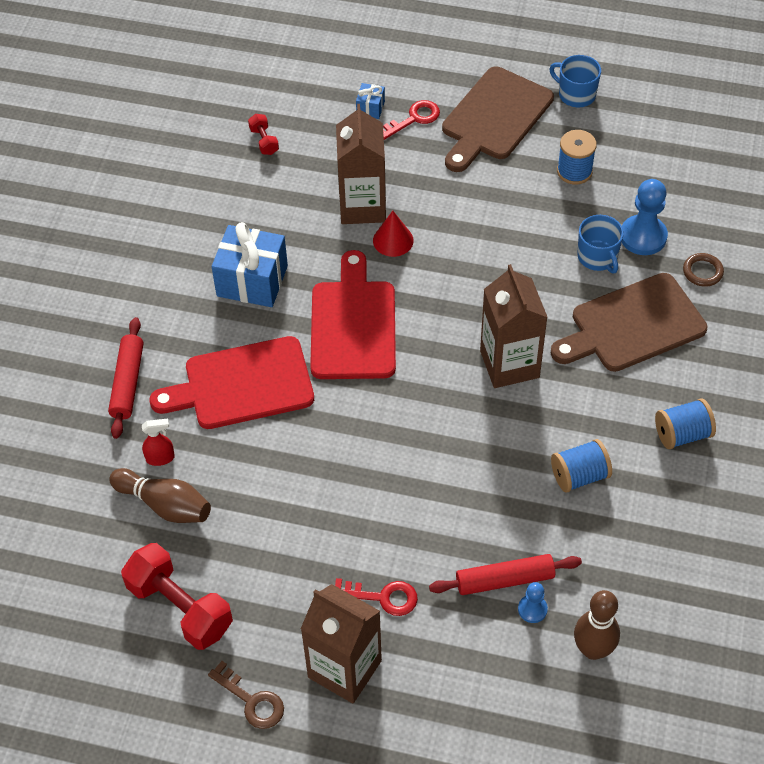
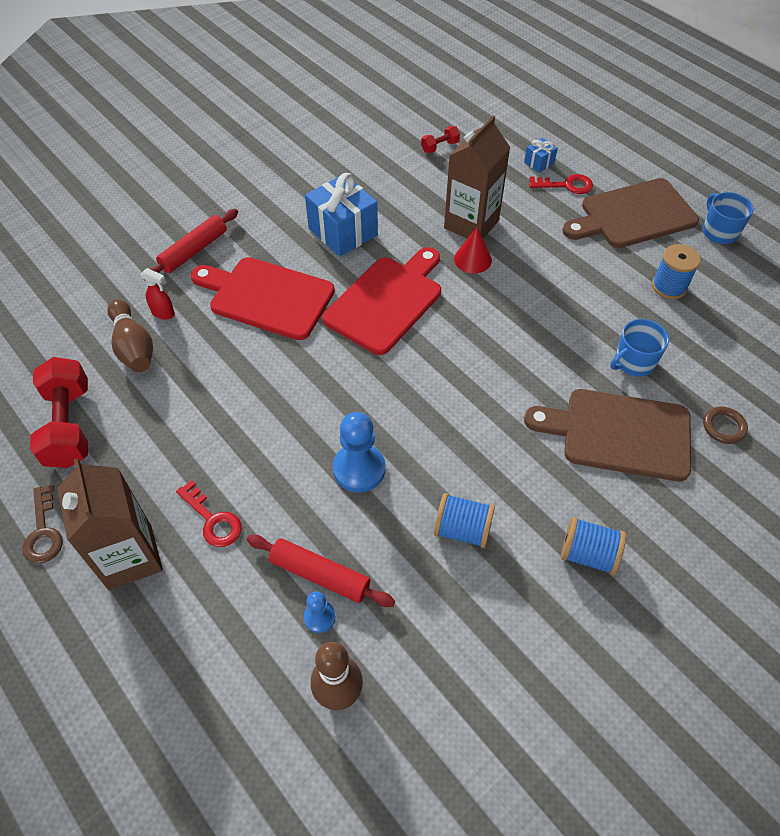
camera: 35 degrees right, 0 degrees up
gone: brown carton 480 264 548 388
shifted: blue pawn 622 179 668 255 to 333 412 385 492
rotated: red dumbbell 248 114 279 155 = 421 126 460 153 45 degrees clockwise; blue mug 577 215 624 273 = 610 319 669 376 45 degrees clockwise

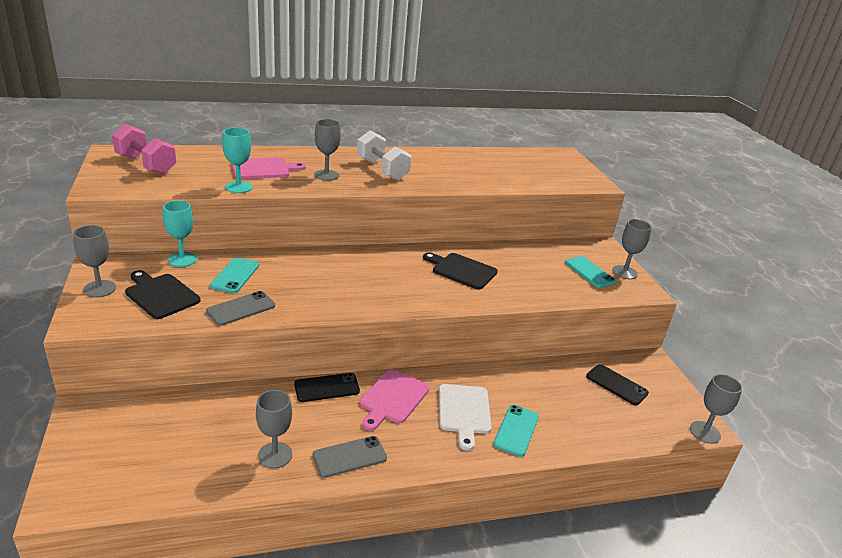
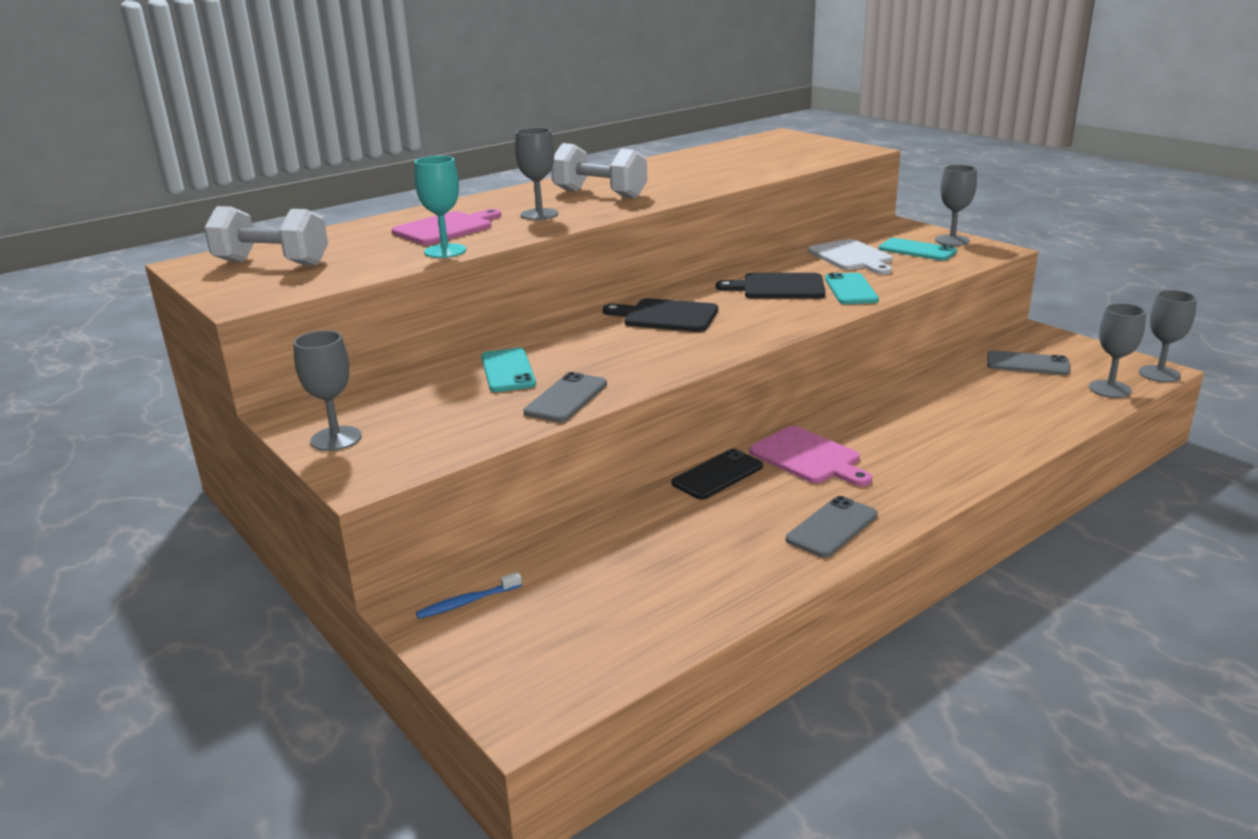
camera: 20 degrees left, 5 degrees down
gone: turquoise goblet 163 200 197 267
new: blue toothbrush 416 572 522 619
shifted: black cutting board 125 270 201 319 to 603 298 718 332; white cutting board 439 384 492 451 to 808 239 893 275; turquoise phone 493 405 539 457 to 825 273 879 304; grey goblet 256 390 292 469 to 1089 303 1146 398
repainted: pink dumbbell 112 124 176 174 to white dumbbell 204 206 328 265; black phone 586 364 649 405 to grey phone 987 350 1070 375
rotated: pink cutting board 360 369 430 431 = 749 426 872 486 45 degrees counterclockwise

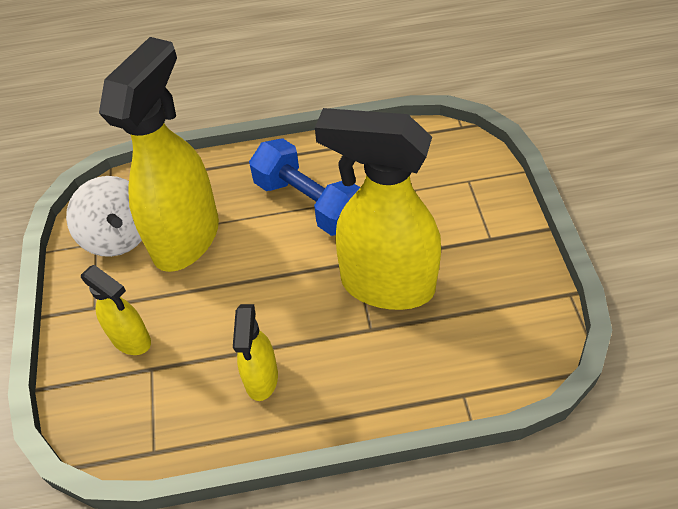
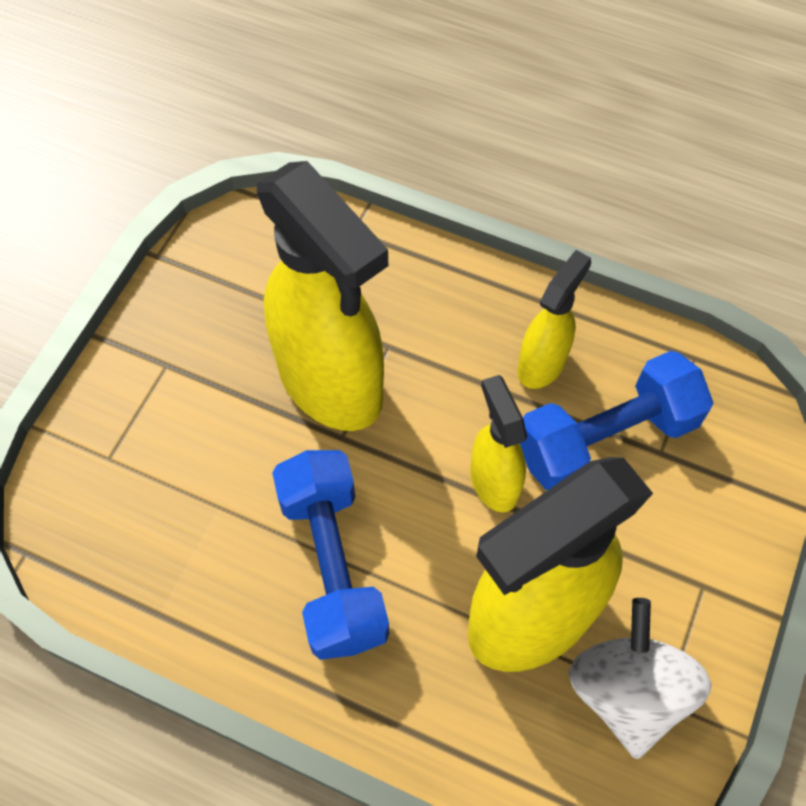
camera: 150 degrees left, 10 degrees up
new: blue dumbbell 520 351 714 491
shifted: yellow spray bottle 81 265 151 355 to 471 375 527 512

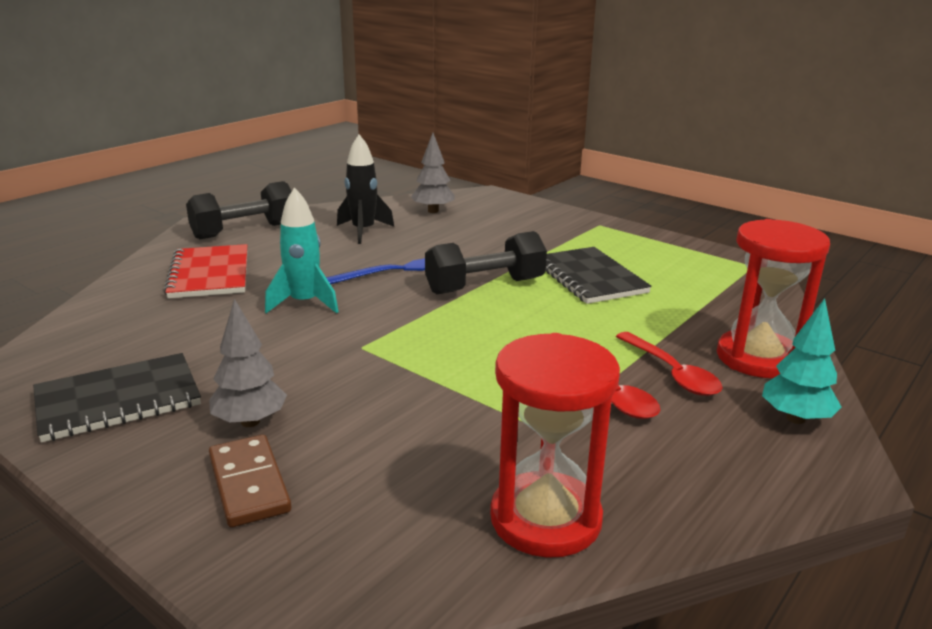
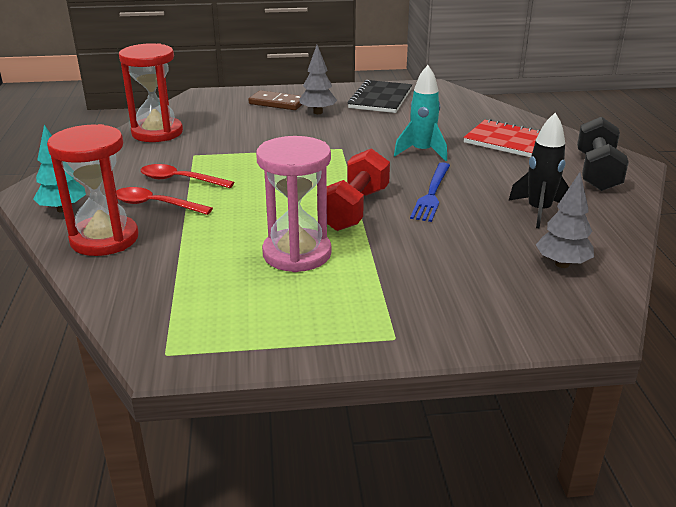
camera: 135 degrees right, 5 degrees up
swapped: black notebook 546 247 652 304 to pink hourglass 256 136 332 272
repainted: black dumbbell 425 231 547 294 to red dumbbell 317 148 390 231

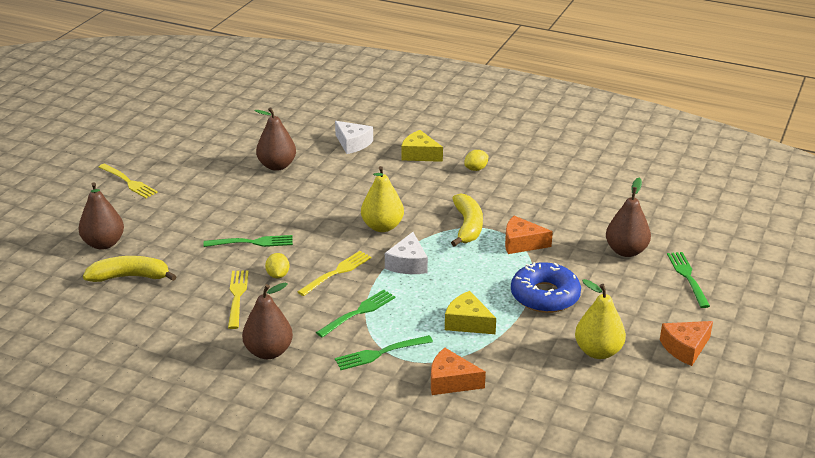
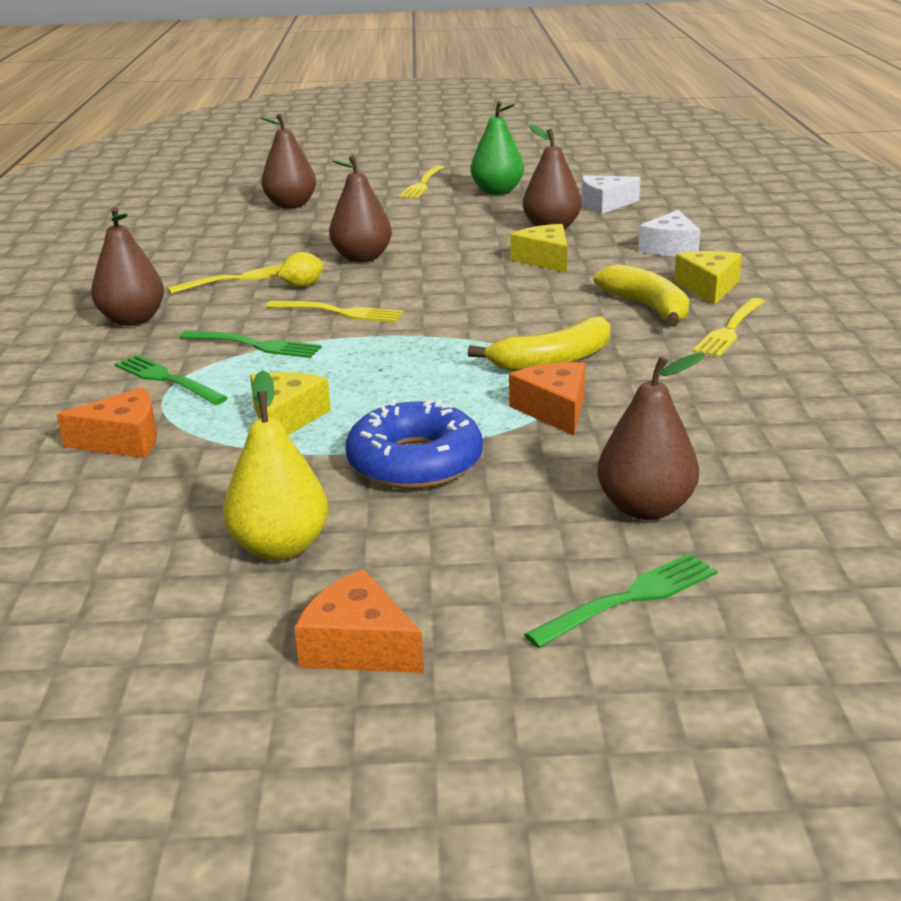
camera: 65 degrees right, 5 degrees down
gone: yellow pear 361 166 404 232
new: green pear 470 101 524 195; yellow cheese 510 224 567 273
shifted: white cheese 385 232 428 274 to 582 175 641 214; yellow banana 83 256 177 282 to 594 264 689 327
swapped: green fork 204 235 293 247 to brown pear 329 155 392 263; yellow lemon 464 150 488 171 to yellow fork 693 298 765 357
rotated: orange cheese 431 348 486 395 = 56 387 157 458 90 degrees clockwise

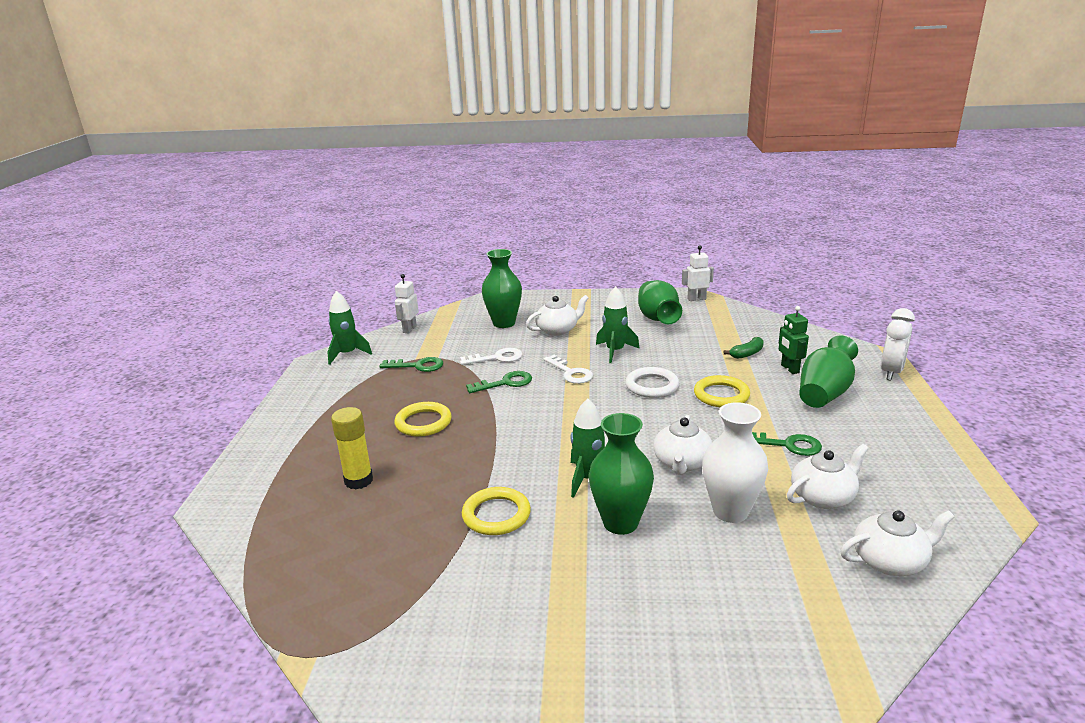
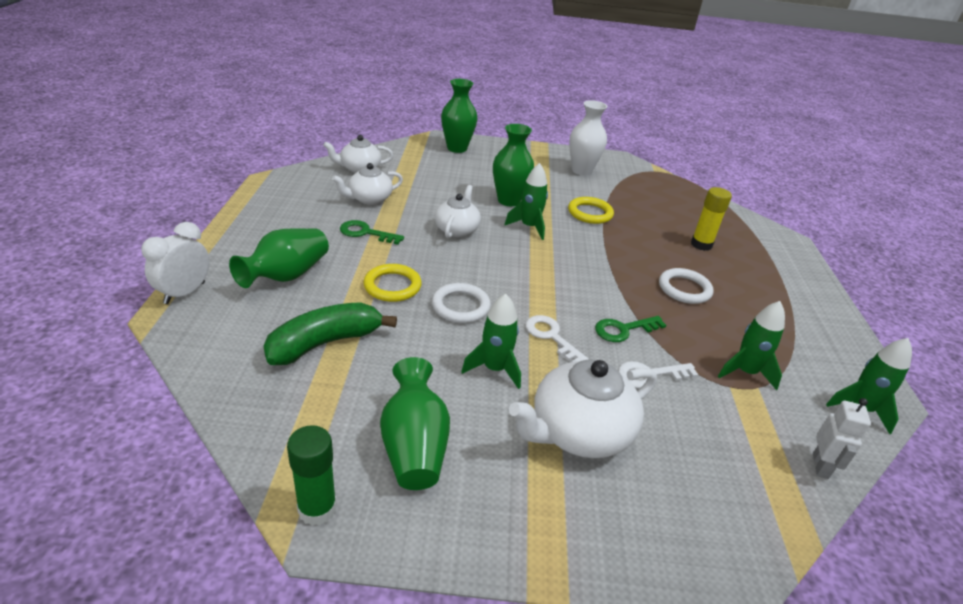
camera: 175 degrees right, 10 degrees up
gone: green robot 779 306 809 374
shifted: green vase 482 249 522 328 to 441 79 477 153; white vase 703 402 768 523 to 569 100 607 176
swapped: white robot 682 246 714 301 to green glue stick 287 425 337 526; green key 379 357 443 372 to green rocket 718 301 785 390
repainted: yellow ring 394 402 452 437 to white ring 659 268 714 304
scaled: green banana 724 337 764 359 = 264 302 397 365 x2.06; white teapot 526 295 589 336 = 509 359 657 458 x1.58

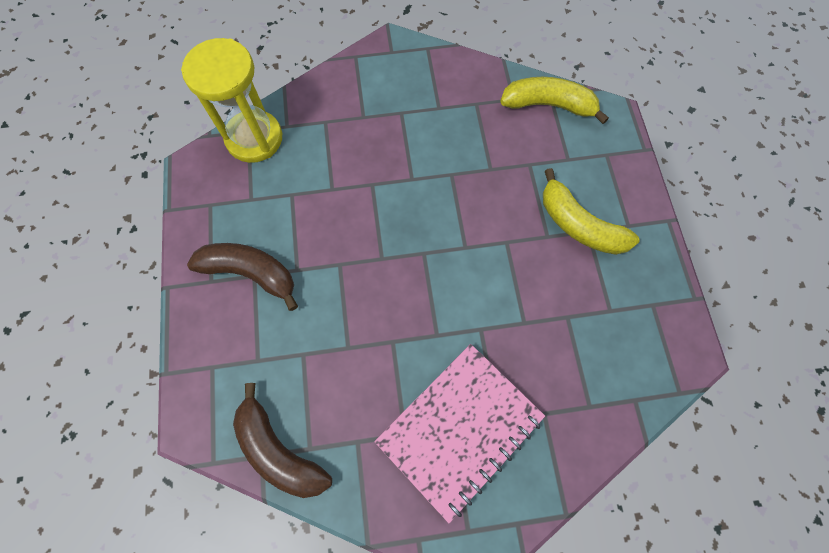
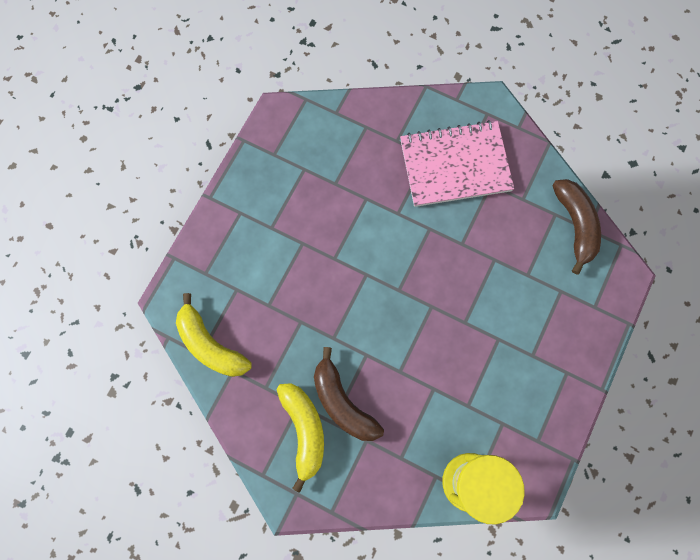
camera: 145 degrees left, 5 degrees up
shifted: yellow banana 543 168 640 255 to 277 383 324 493; brown banana 187 243 298 311 to 314 347 384 441

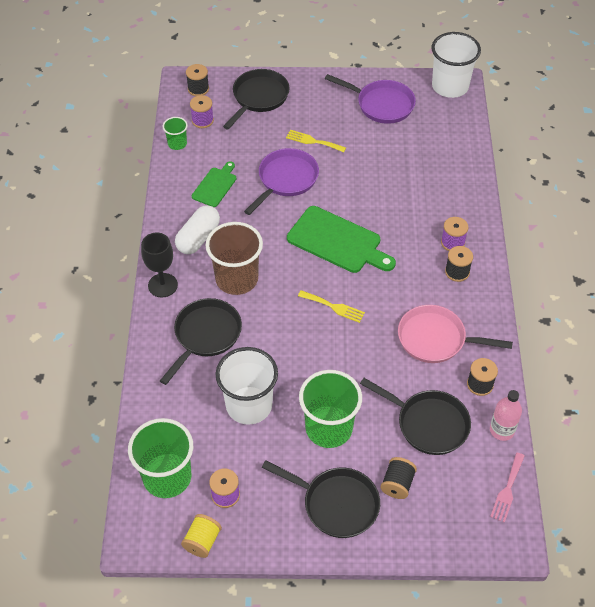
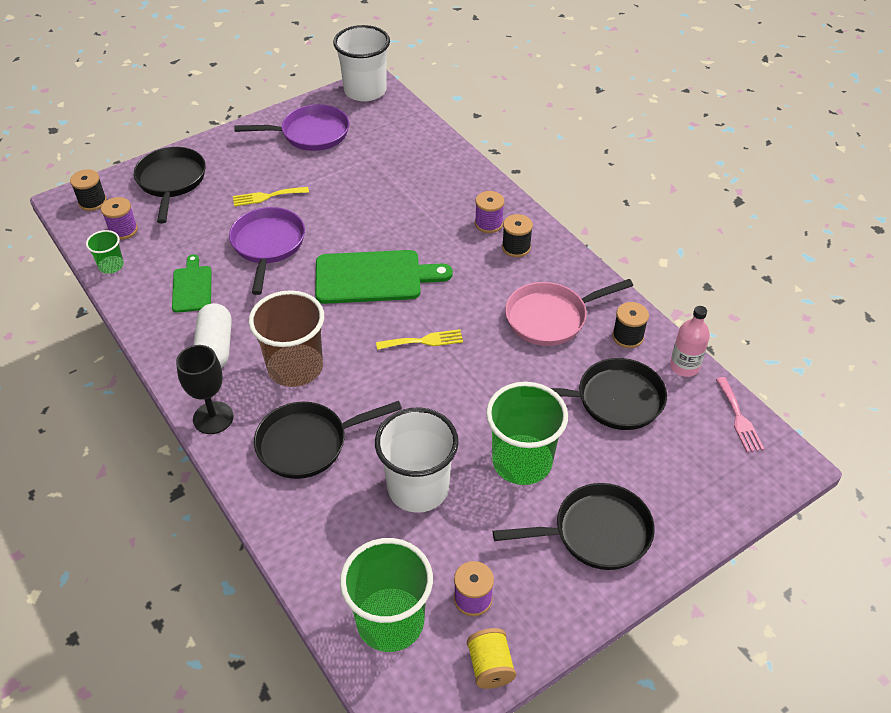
camera: 35 degrees left, 5 degrees down
gone: black spool 381 457 417 499
rotated: black pan 160 298 242 385 = 254 401 402 479 105 degrees counterclockwise

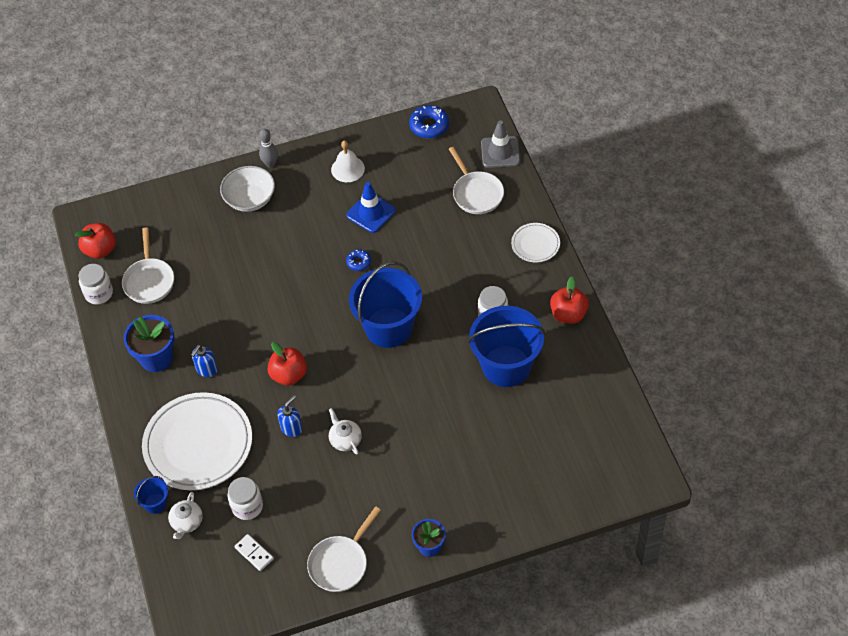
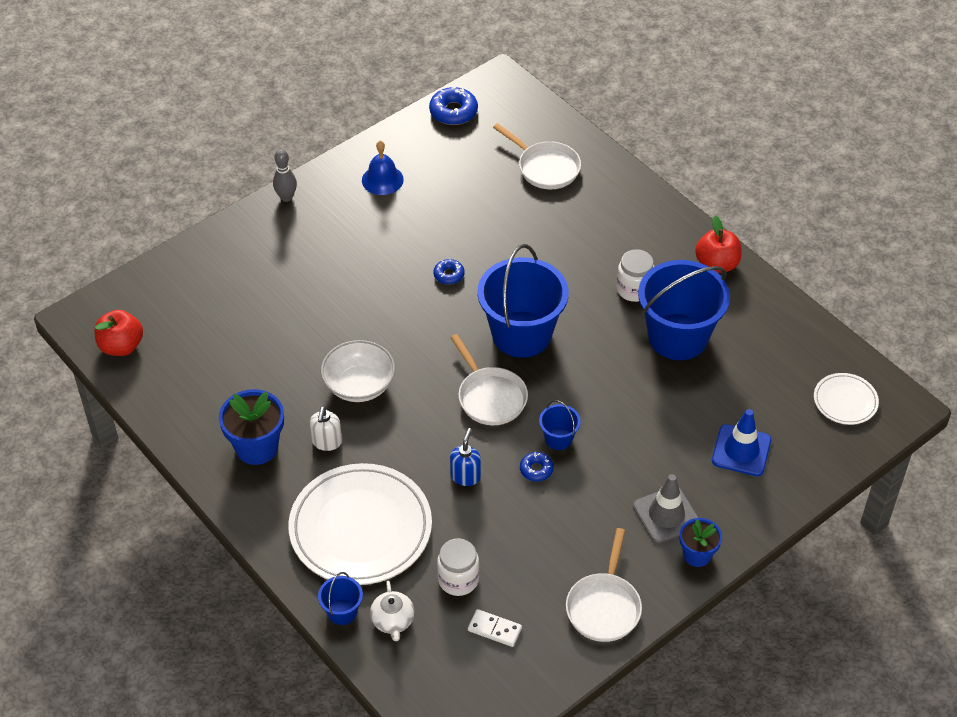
camera: 25 degrees left, 5 degrees down
gone: white jar 79 264 113 304; red apple 268 342 307 386
new: blue bucket 539 400 581 450
shifted: white bowl 220 166 275 212 to 321 340 395 402; white pan 122 227 174 304 to 450 334 528 425; grey traffic cone 481 120 520 168 to 633 474 699 543; blue traffic cone 347 182 396 233 to 712 409 771 476; white plate 511 223 560 262 to 814 373 879 425
swapped: white teapot 329 408 362 455 to blue donut 520 452 554 482
repainted: blue soap dispenser 191 345 218 377 to white soap dispenser 310 406 342 451; white bell 331 141 365 182 to blue bell 362 141 404 195

